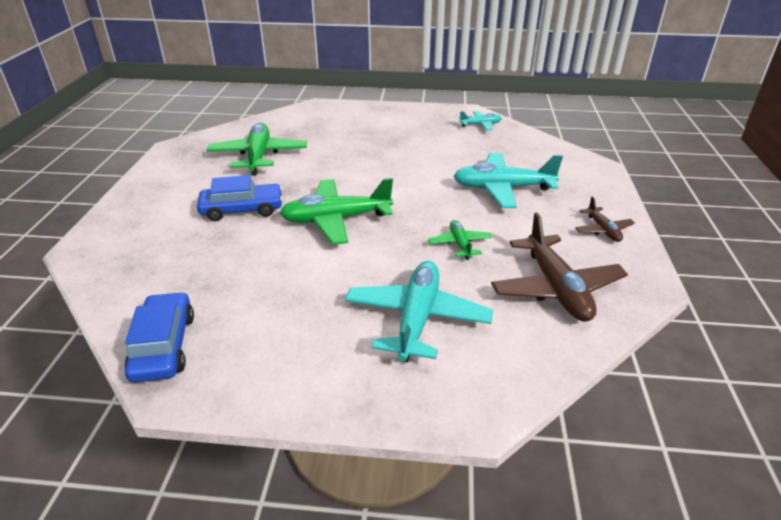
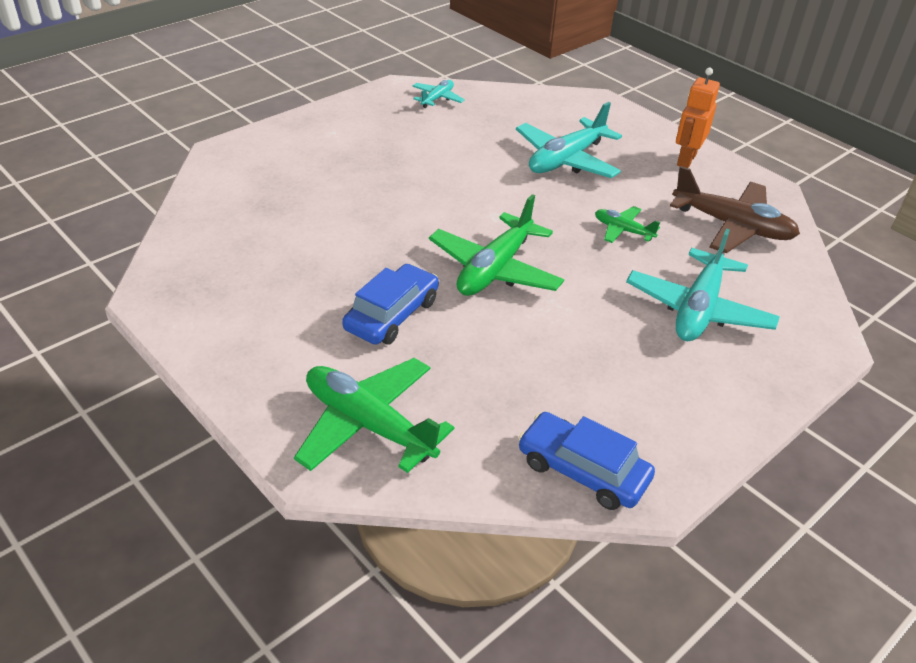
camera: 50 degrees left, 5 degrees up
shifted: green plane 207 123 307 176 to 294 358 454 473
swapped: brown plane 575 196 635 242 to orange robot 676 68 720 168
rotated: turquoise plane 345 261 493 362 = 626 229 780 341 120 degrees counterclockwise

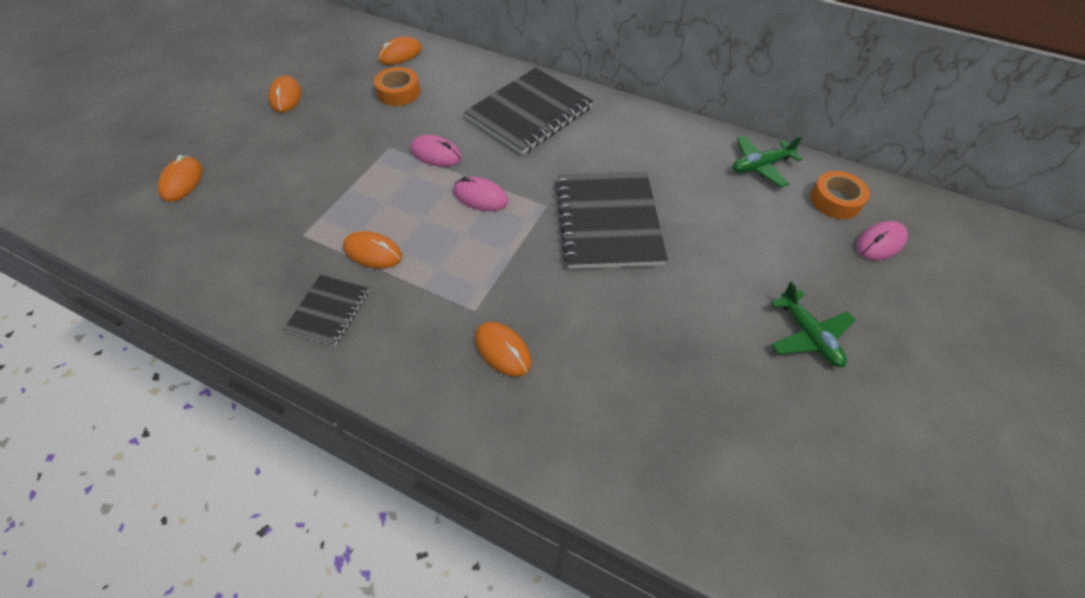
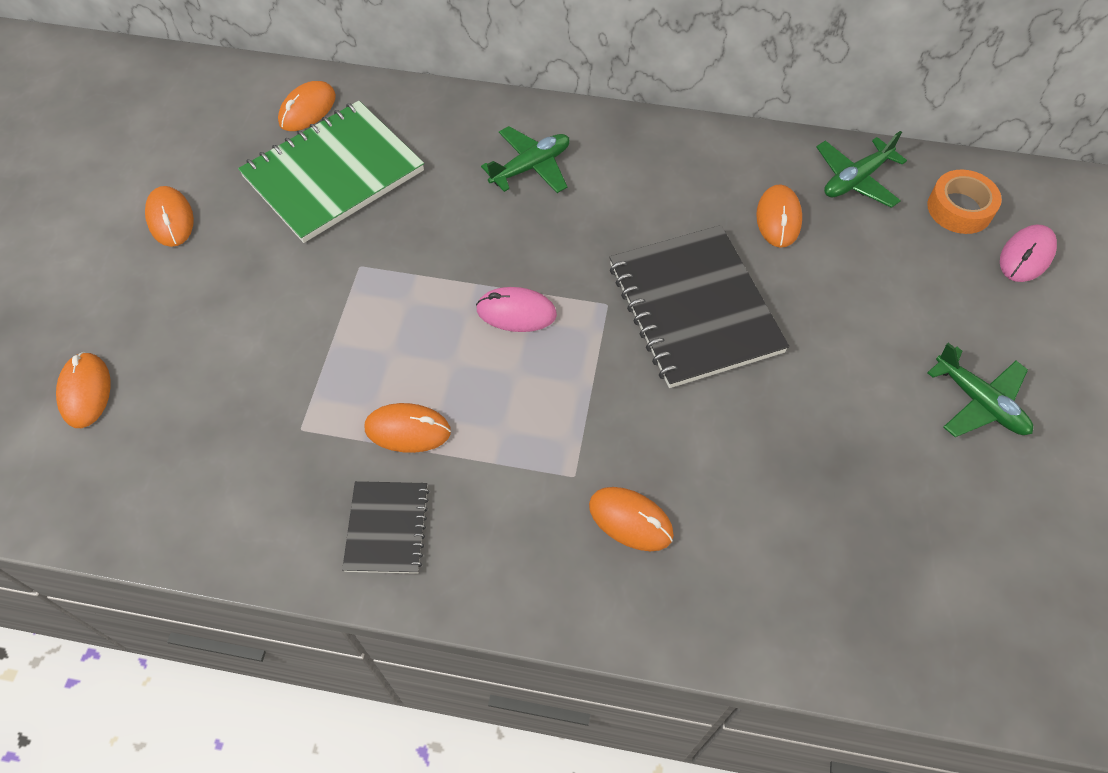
camera: 15 degrees left, 5 degrees up
gone: pink mouse 411 135 462 167
new: orange mouse 756 184 802 248
swapped: orange tape 374 67 420 106 to green notebook 238 101 424 243; black notebook 464 68 593 155 to green plane 481 126 570 193

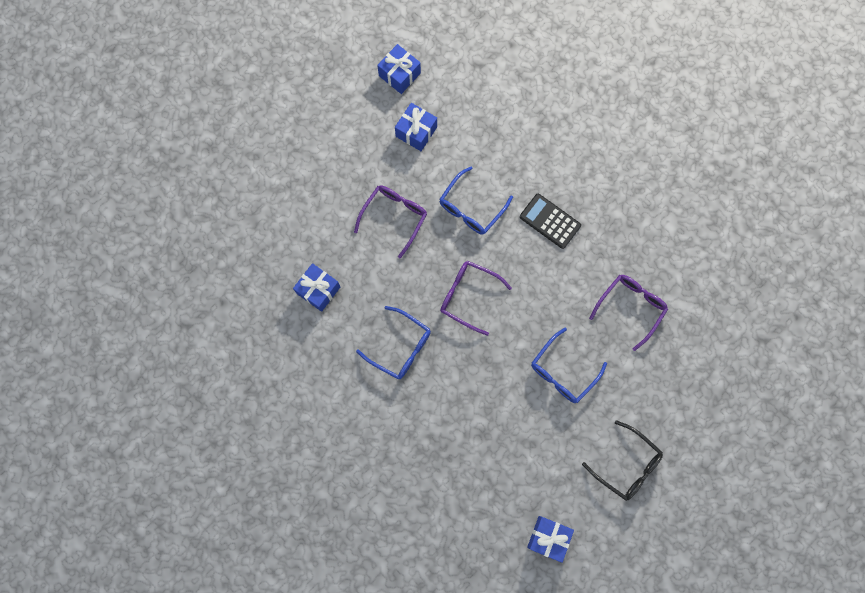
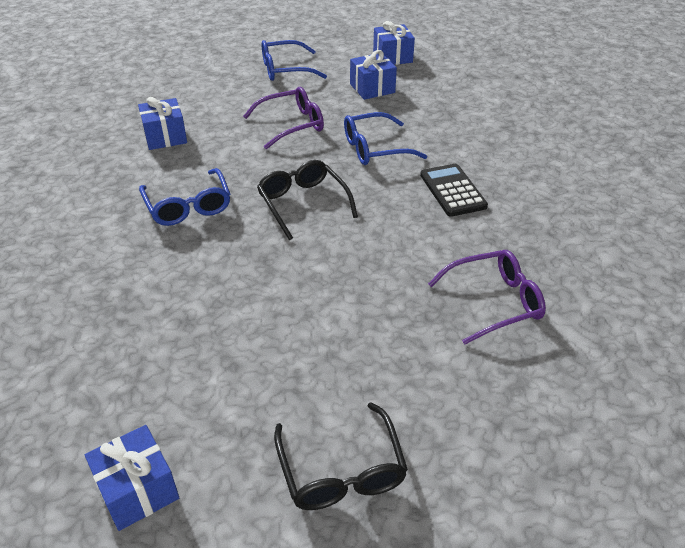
camera: 35 degrees right, 35 degrees down
shifted: blue glasses 531 328 607 403 to 262 40 327 81
repainted: purple glasses 440 261 512 336 to black glasses 257 160 358 240

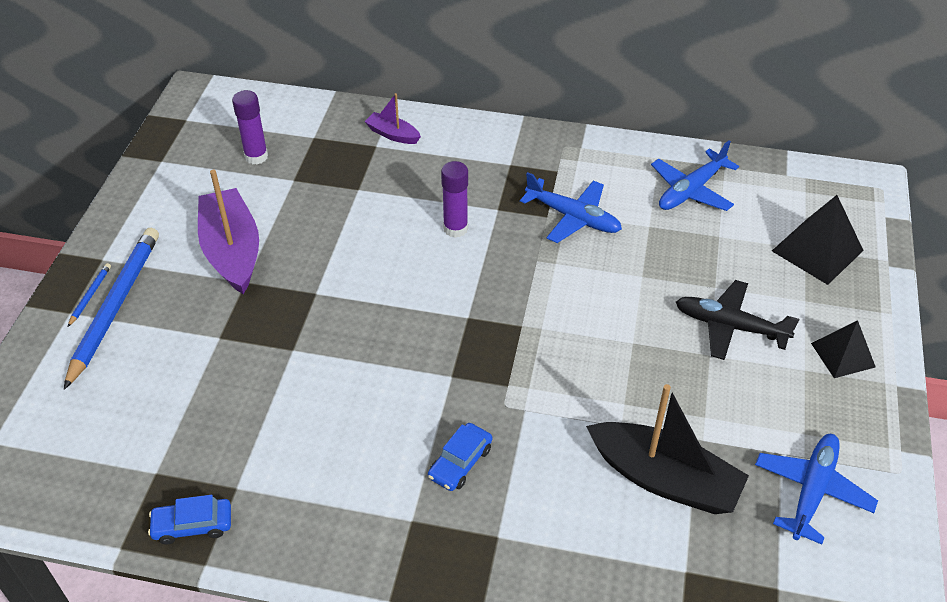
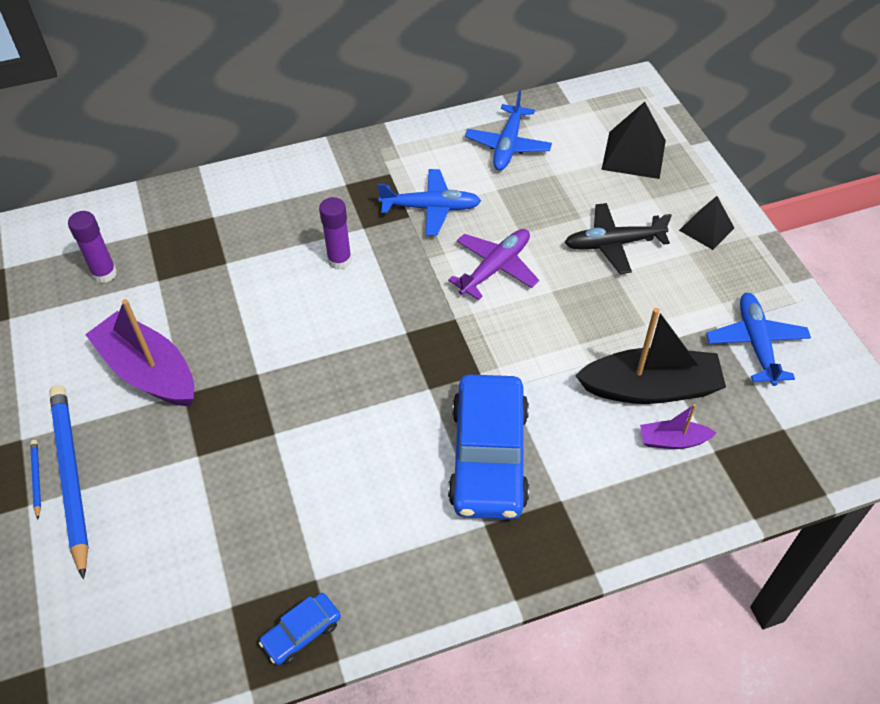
camera: 30 degrees left, 5 degrees up
new: purple plane 448 229 539 300
shifted: purple boat 364 93 421 144 to 640 404 716 449
scaled: blue car 428 423 492 491 = 448 375 529 519 x2.21

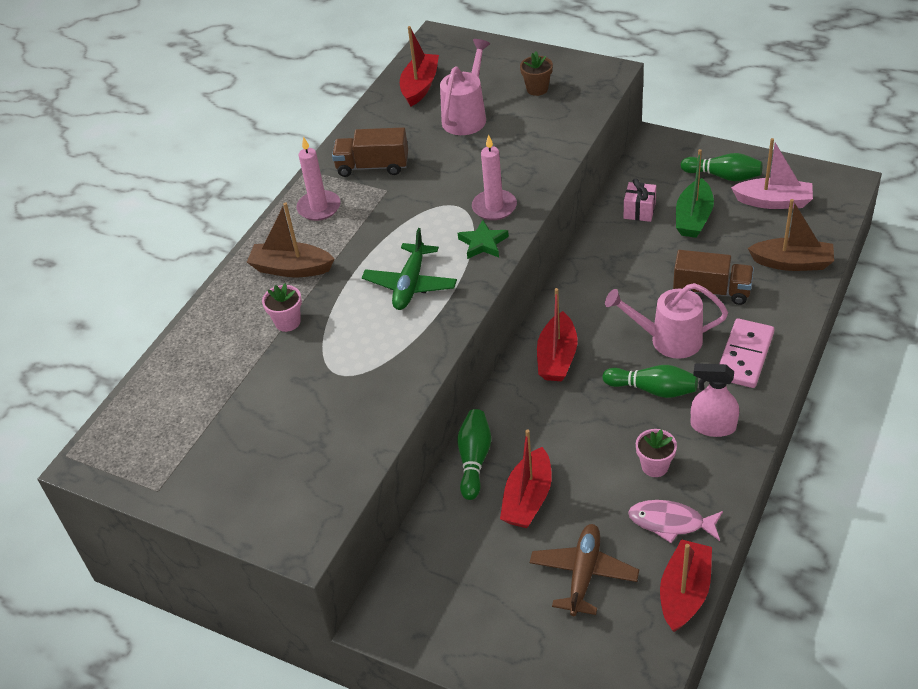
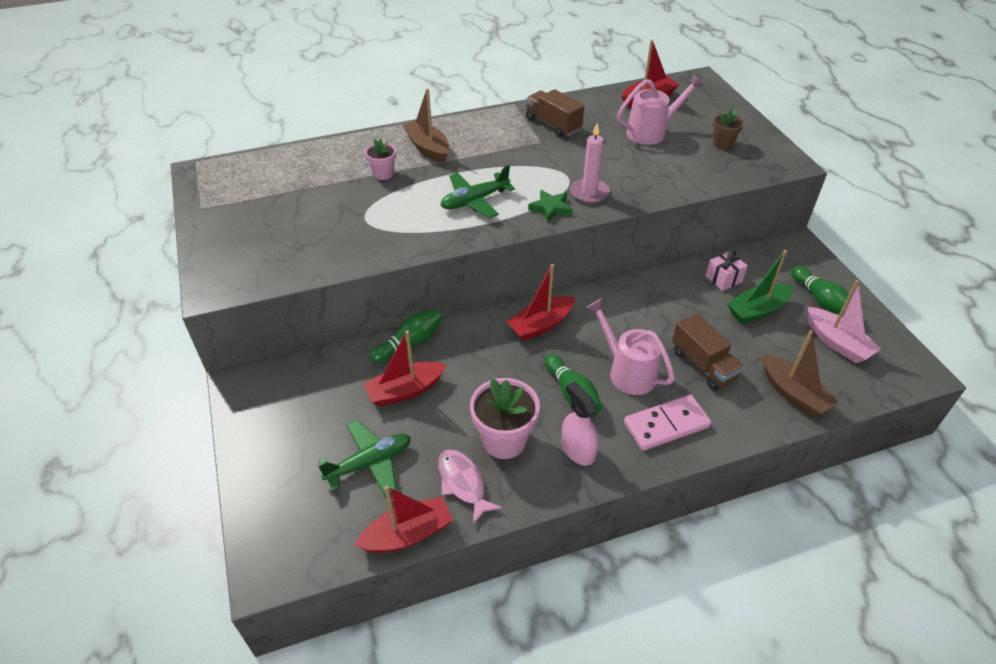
camera: 40 degrees right, 0 degrees up
gone: pink candle 296 136 341 221
repainted: brown plane 530 524 639 616 to green plane 318 420 411 497
scaled: pink flower pot 636 429 677 477 = 470 378 540 459 x1.78

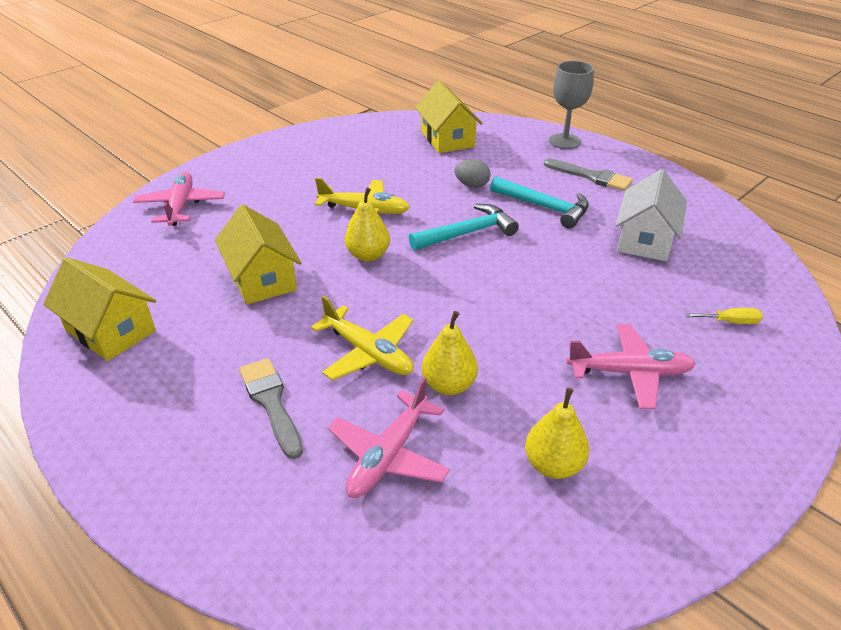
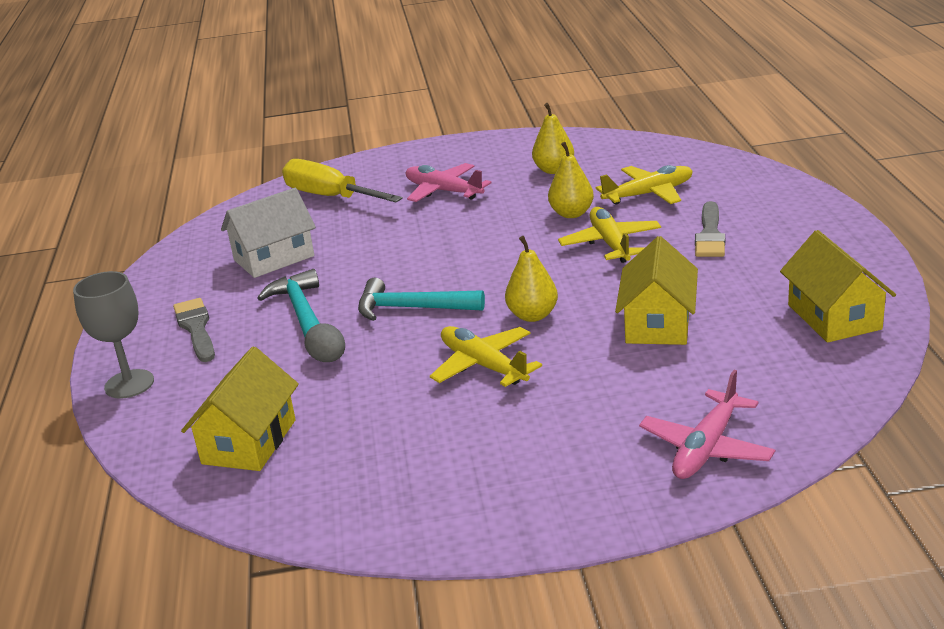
camera: 140 degrees left, 10 degrees down
repainted: pink plane 328 378 450 498 to yellow plane 596 165 693 205
scaled: yellow screwdriver 685 308 763 324 = 282 159 403 202 x2.38

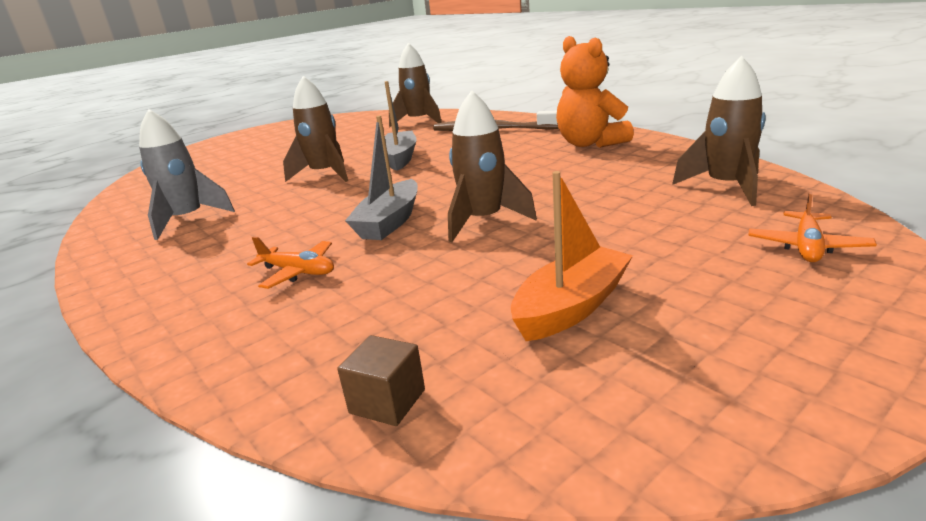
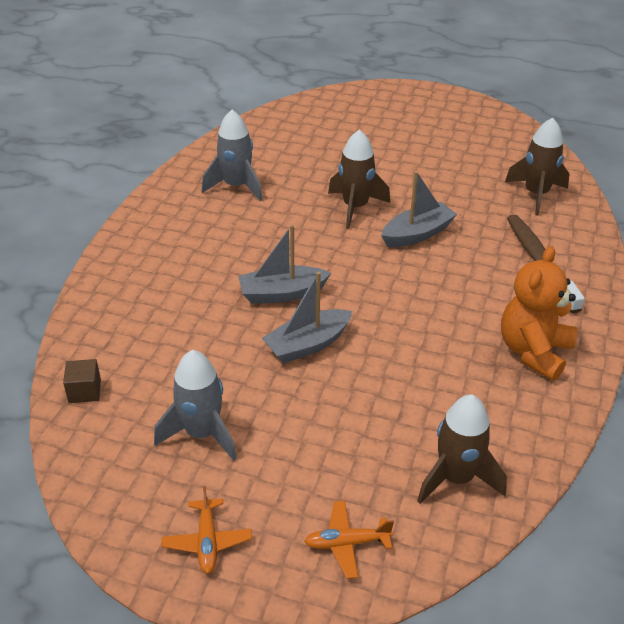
camera: 55 degrees right, 15 degrees up
shifted: orange plane 247 237 334 289 to 162 486 252 574
swapped: orange boat 511 171 633 341 to grey rocket 154 350 237 461; brown rocket 448 90 537 242 to grey boat 262 271 352 363

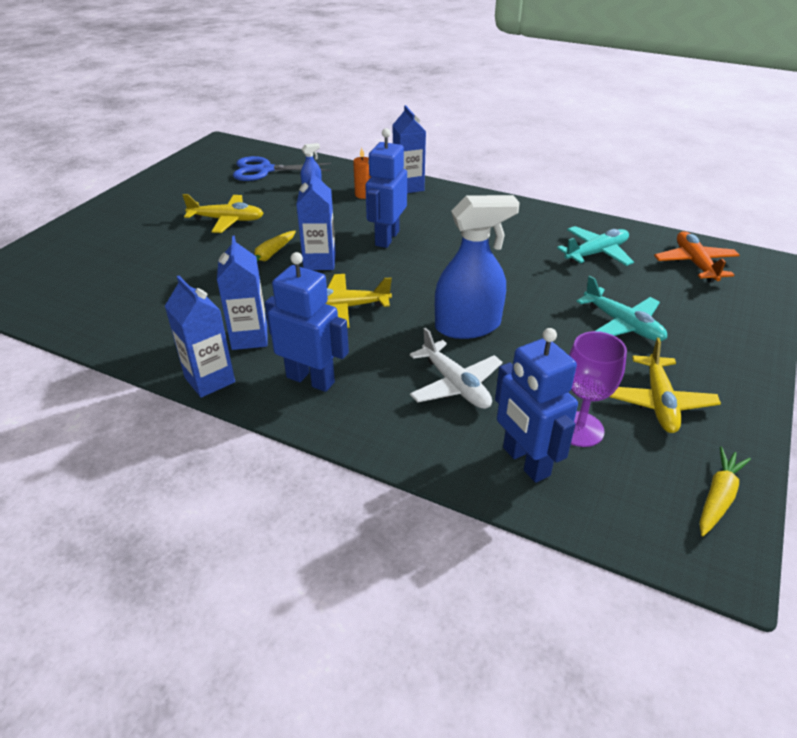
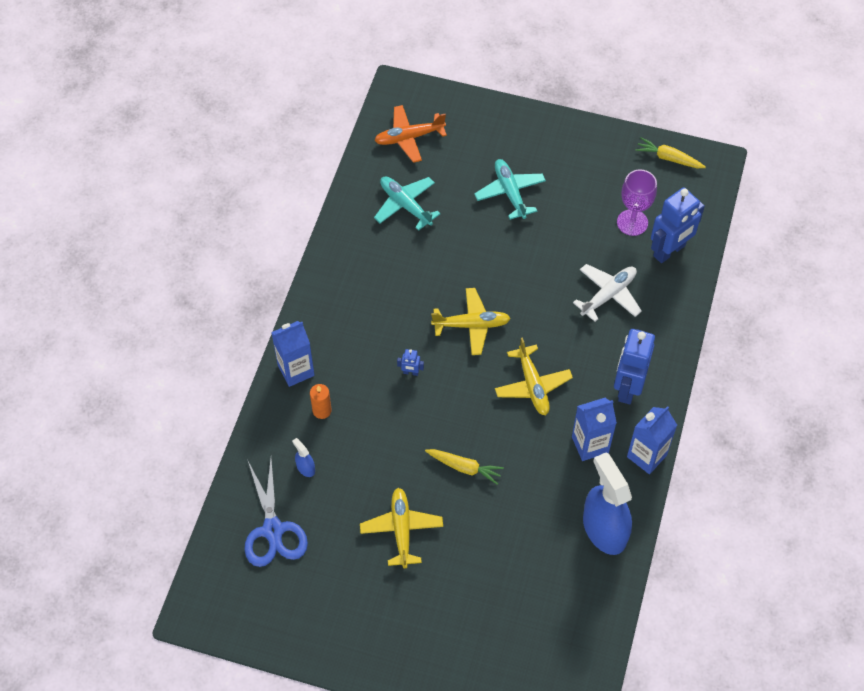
camera: 100 degrees left, 20 degrees up
gone: blue carton 296 169 336 270
shifted: yellow plane 610 338 721 433 to 431 288 511 355; blue spray bottle 435 195 520 339 to 583 452 632 555
rotated: turquoise plane 576 276 667 341 = 474 159 546 220 60 degrees counterclockwise
scaled: blue robot 365 128 407 248 = 397 349 424 376 x0.42

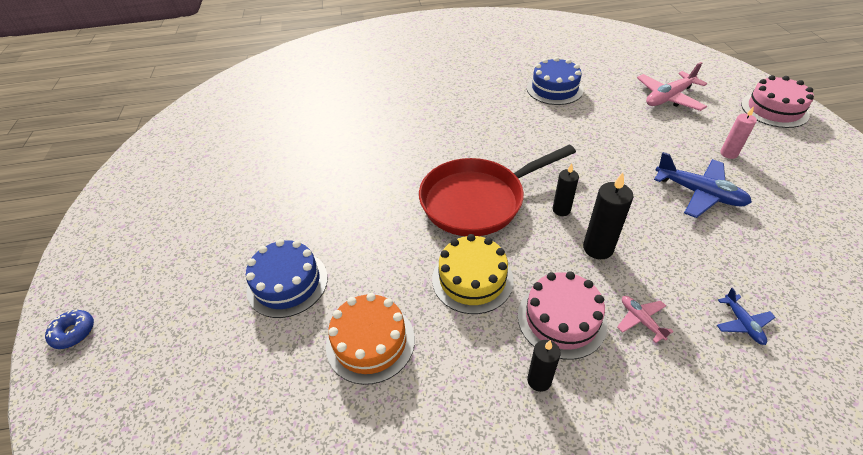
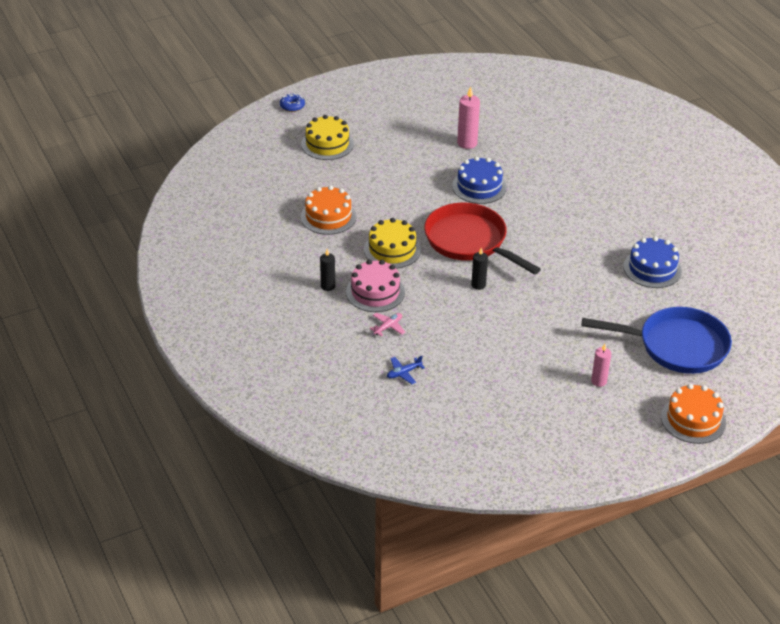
camera: 70 degrees right, 5 degrees down
gone: black candle 583 172 633 259; blue plane 654 152 752 218
new: yellow cake 301 115 354 160; pink candle 457 86 480 149
shifted: blue cake 246 239 328 318 to 452 156 507 204
swapped: pink plane 637 62 707 111 to blue pan 582 307 732 374
repainted: pink cake 741 75 814 128 to orange cake 661 384 726 444

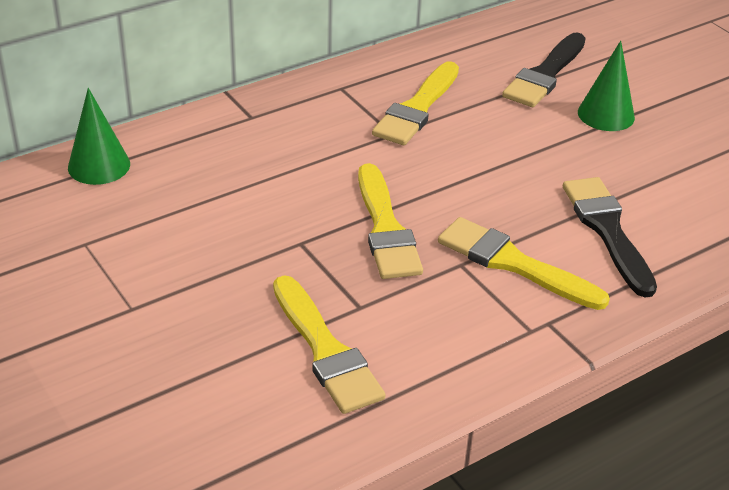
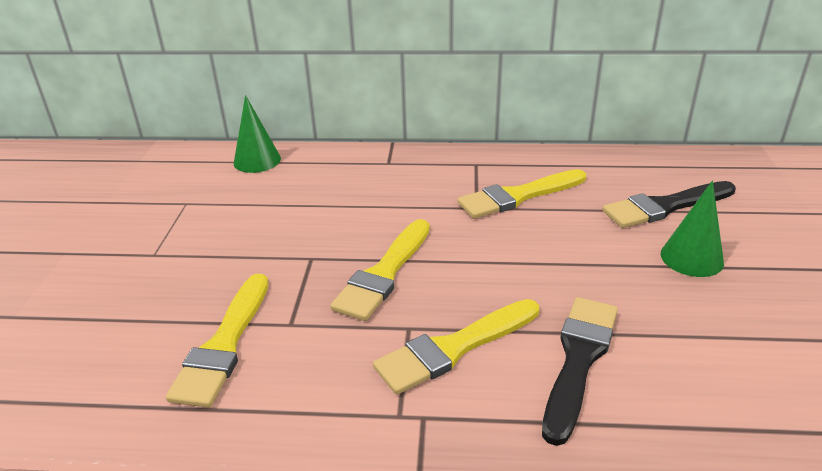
camera: 40 degrees right, 5 degrees down
rotated: yellow brush 438 217 610 310 = 373 299 539 395 105 degrees counterclockwise

